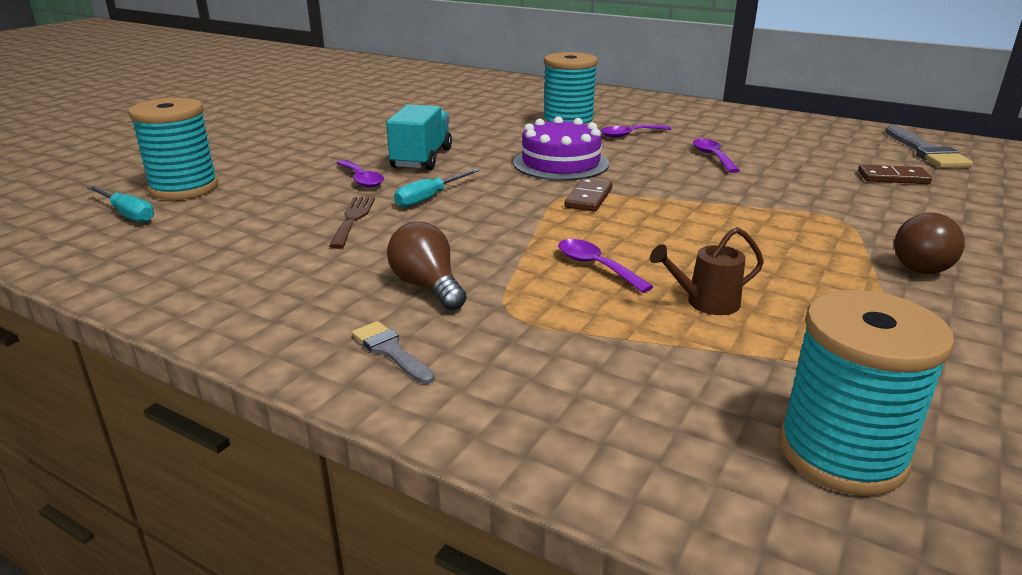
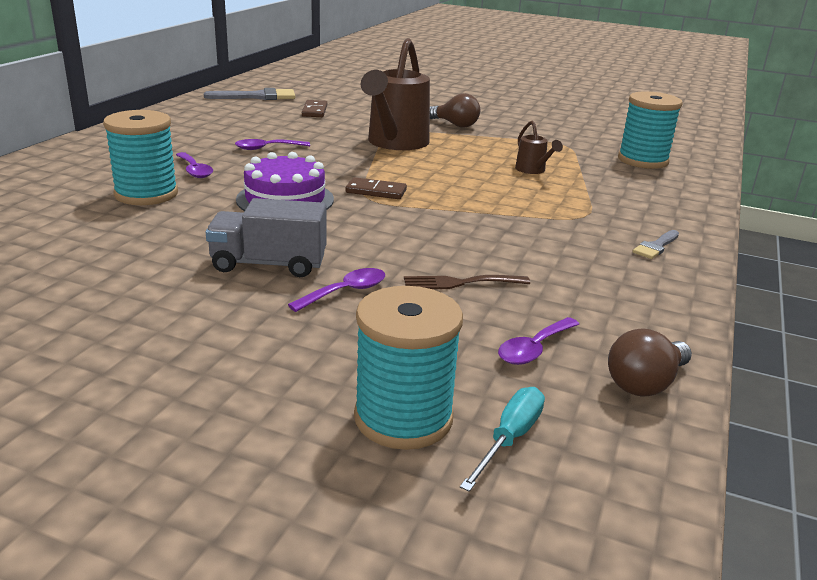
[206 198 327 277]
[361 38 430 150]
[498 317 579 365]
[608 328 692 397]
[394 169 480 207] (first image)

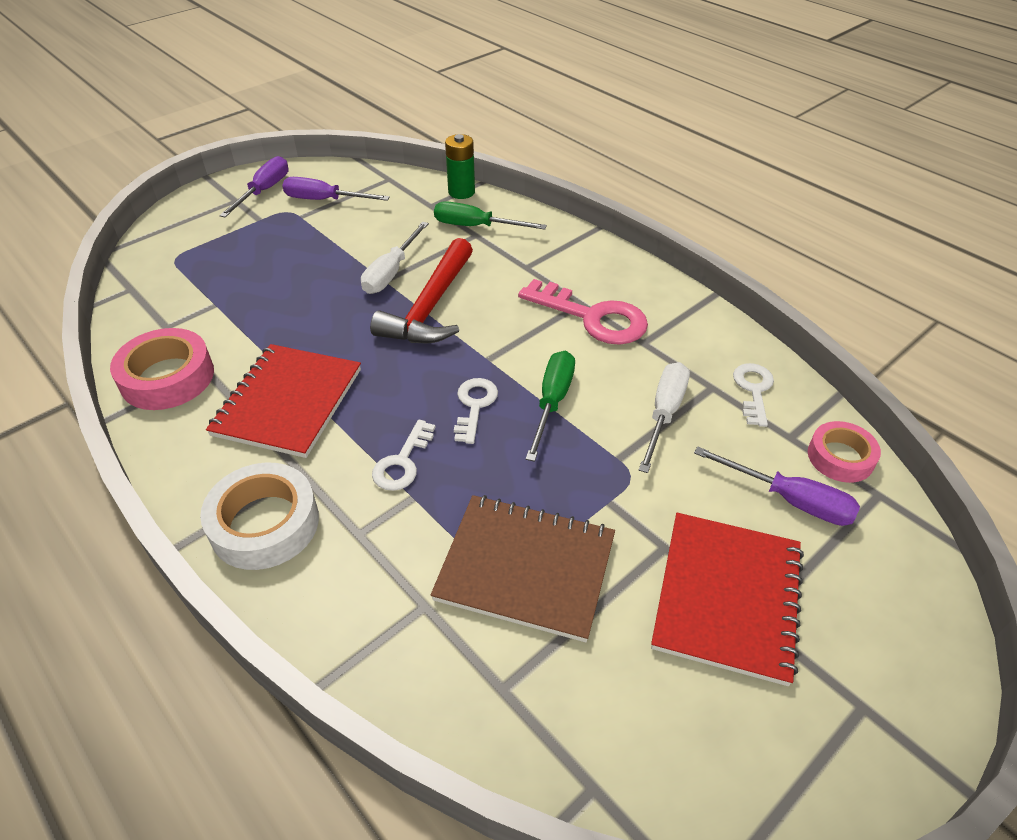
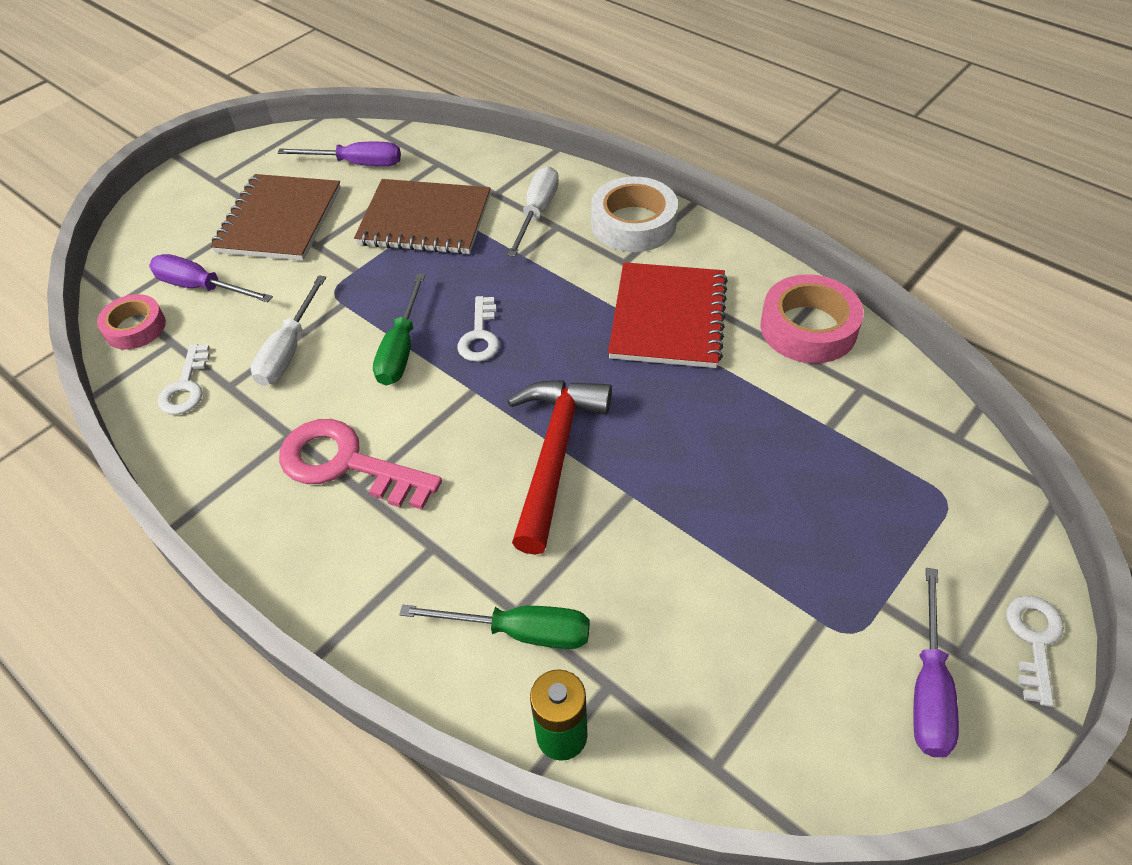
[210 174 341 261]
[278 142 401 166]
[507 166 559 257]
[1006 596 1064 707]

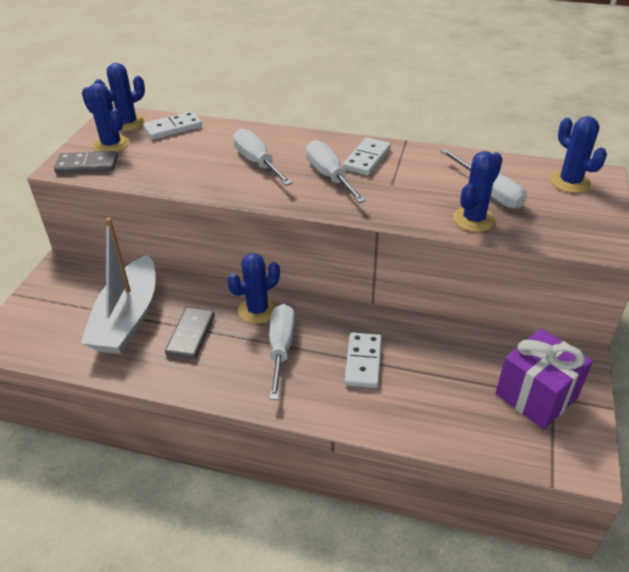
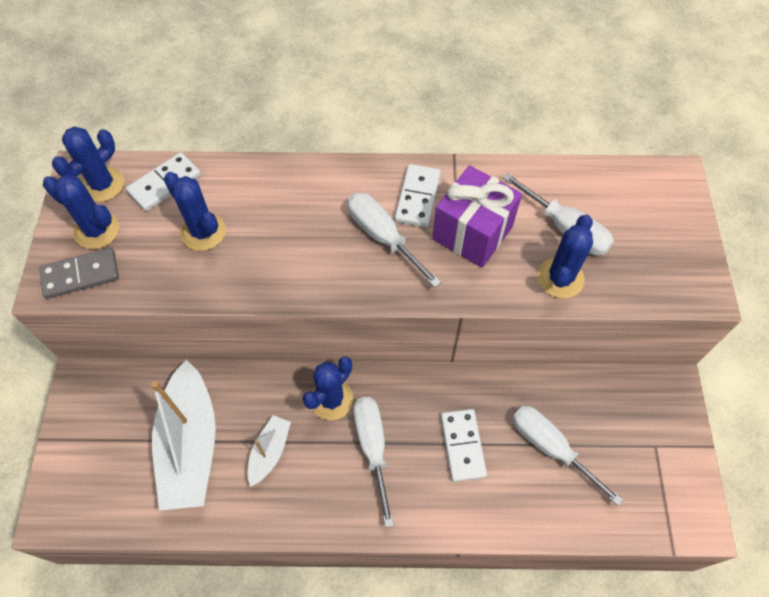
[164 172 226 251]
[248 415 291 487]
[432 165 522 268]
[512 406 623 506]

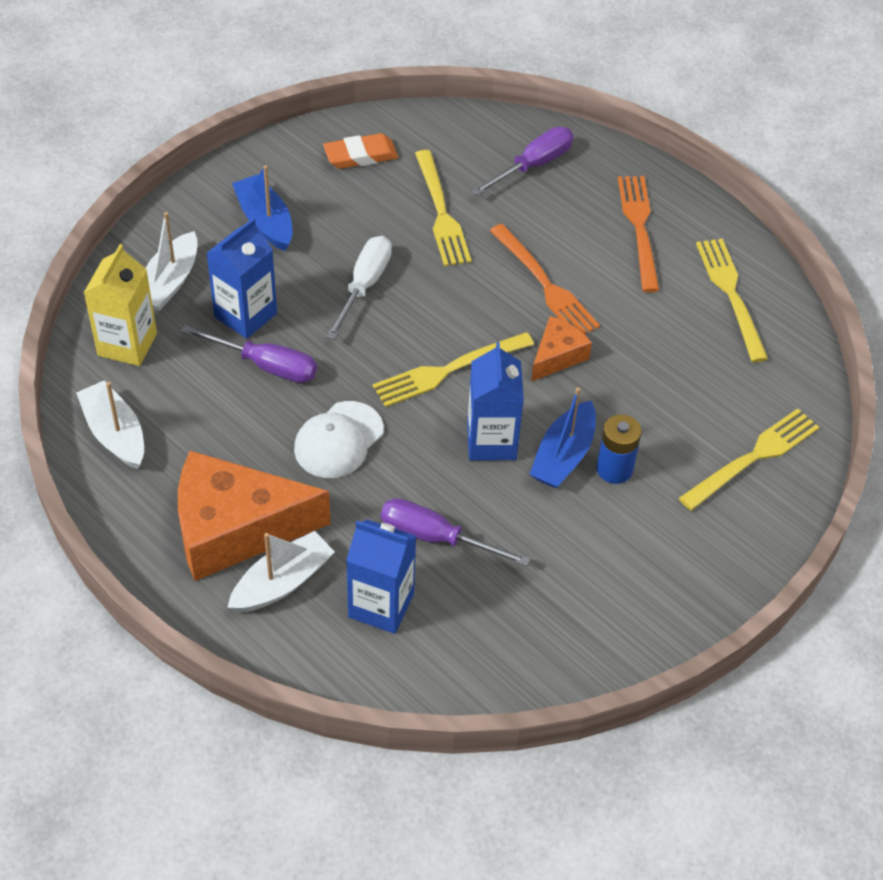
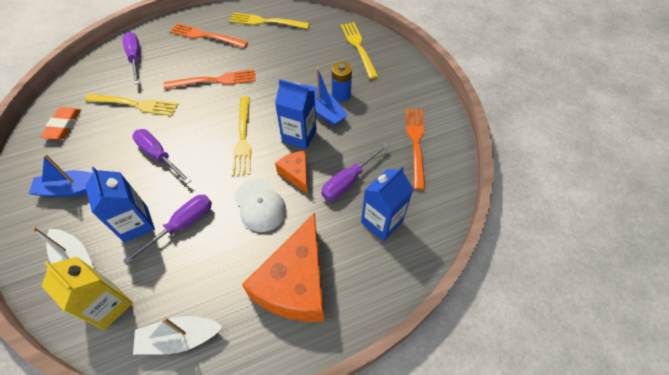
[132 129 191 184]
[275 151 308 194]
[406 109 425 190]
[227 531 335 613] (first image)

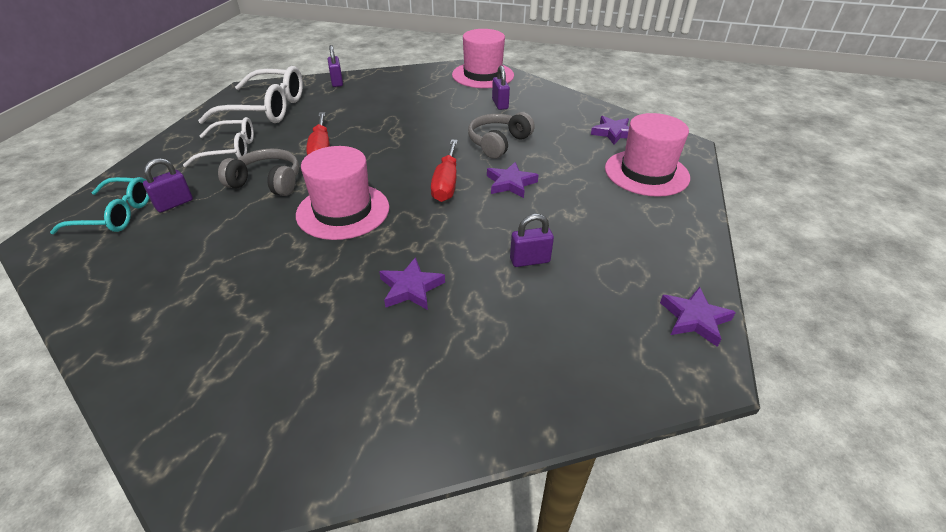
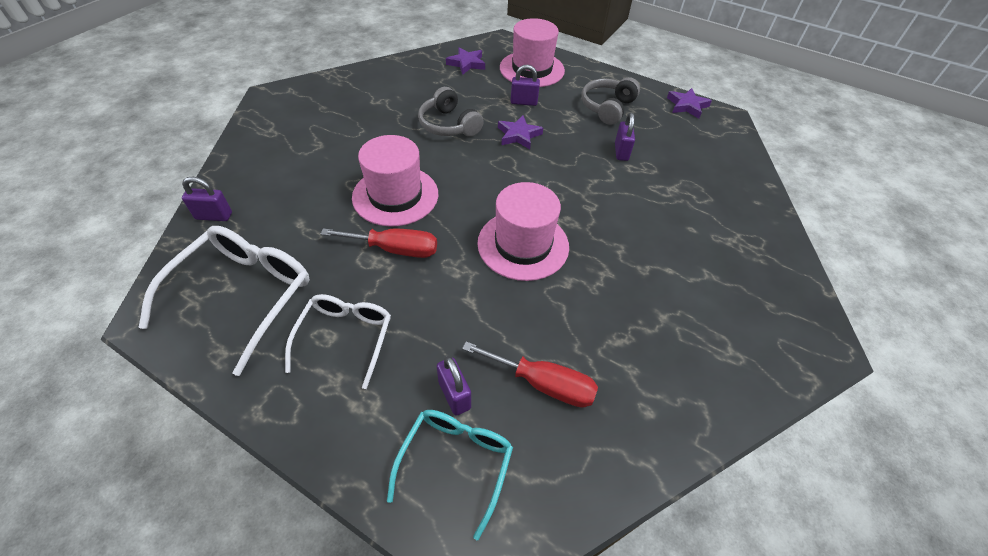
[352 135 438 227]
[462 341 598 408]
[511 65 540 106]
[581 77 640 125]
[379 257 445 310] (first image)

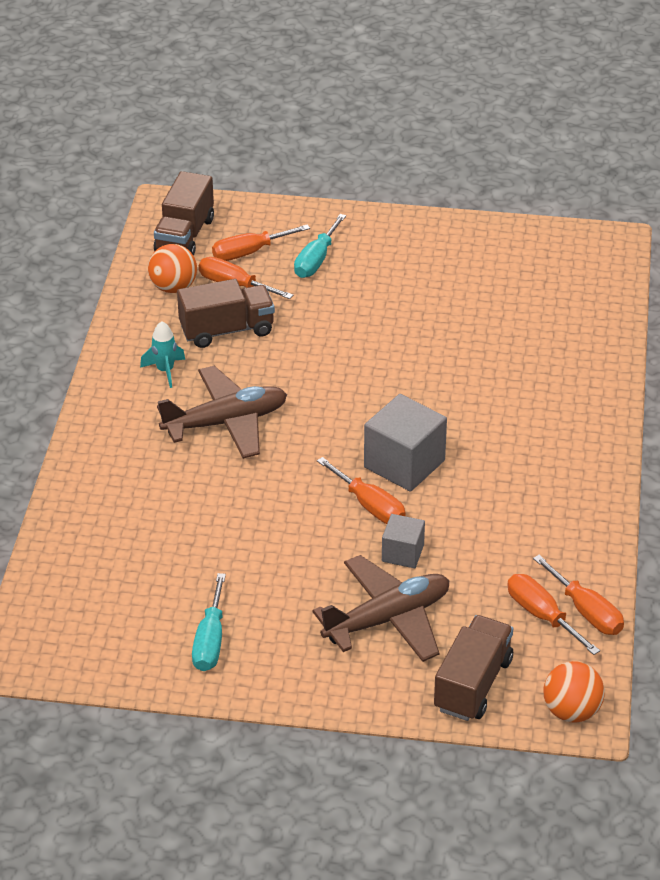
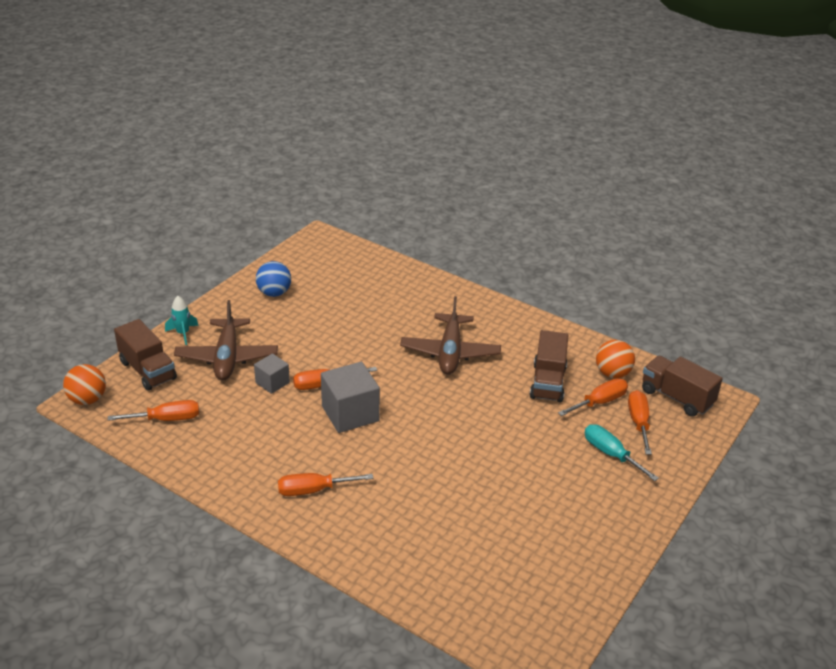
[165 296 199 345]
[256 261 291 297]
[278 473 373 496]

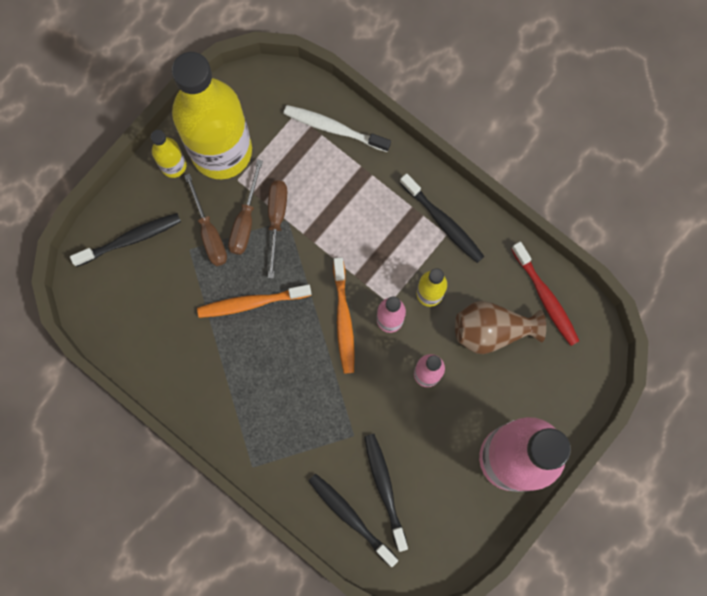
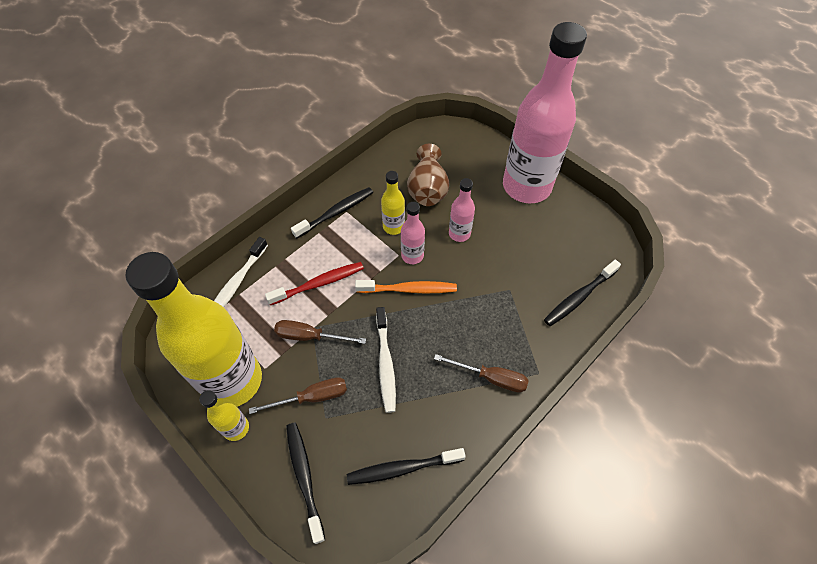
[265 262 364 305]
[347 448 466 485]
[376 307 396 413]
[434 354 529 393]

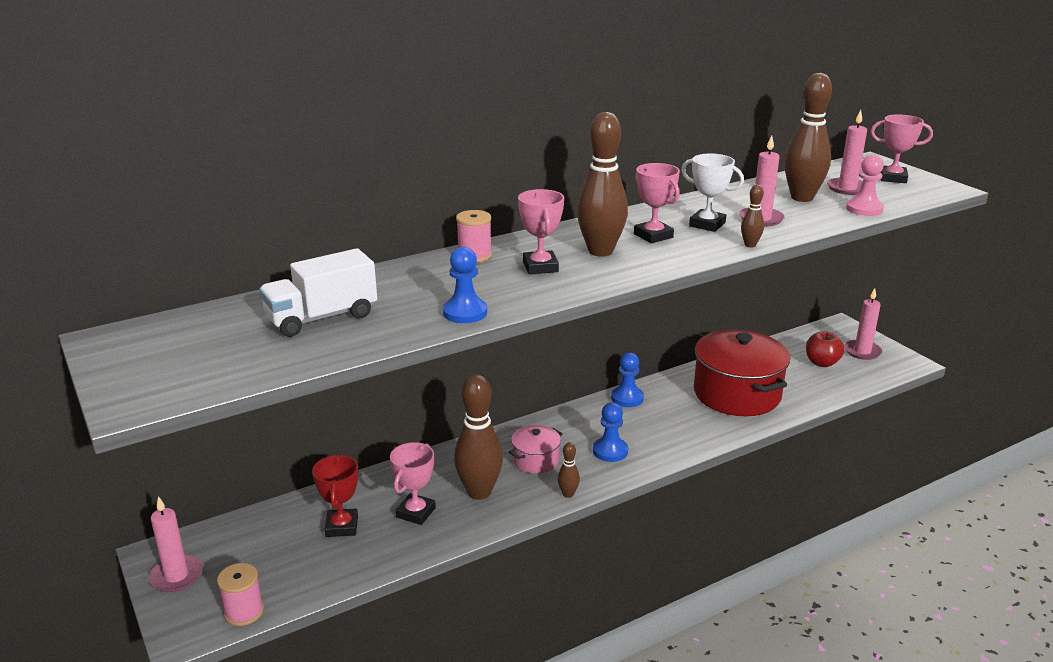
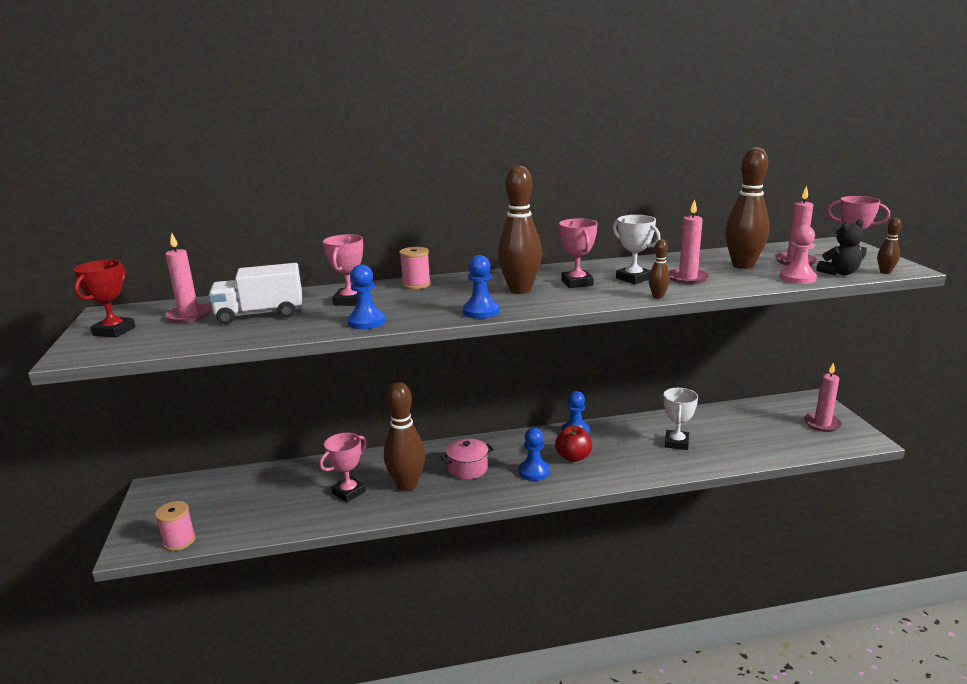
[73 260 135 338]
[165 232 211 323]
[323 234 363 306]
[463 255 499 319]
[555 426 592 462]
[664 388 698 450]
[816 219 863 275]
[877 218 902 274]

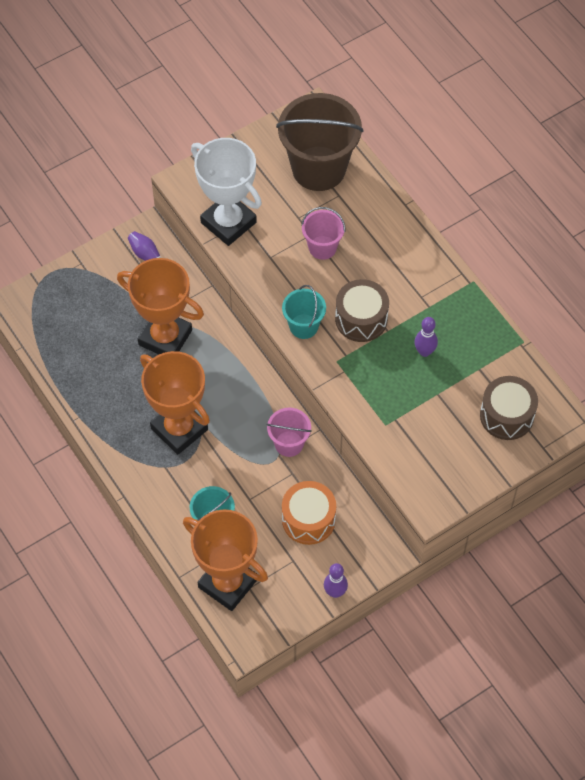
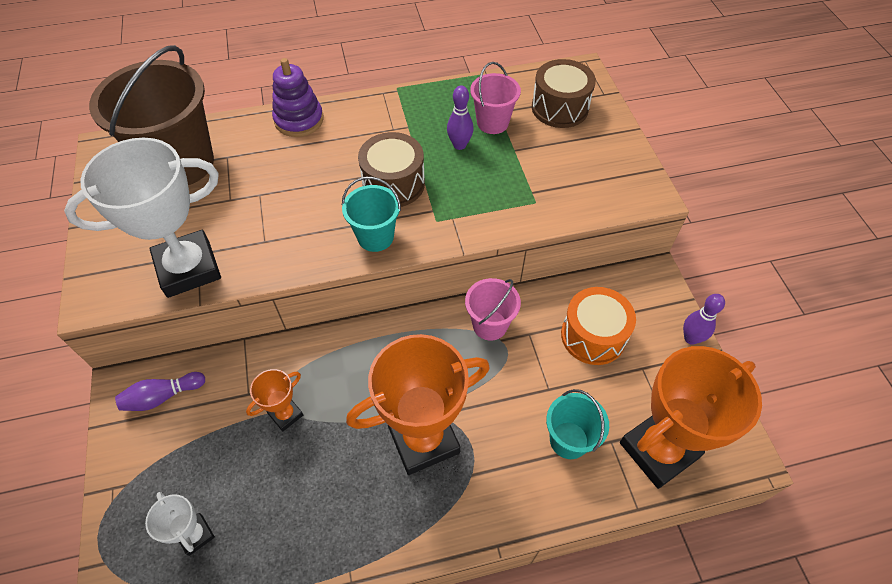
[145 492 215 556]
[246 369 303 432]
[272 58 324 137]
[470 62 521 134]

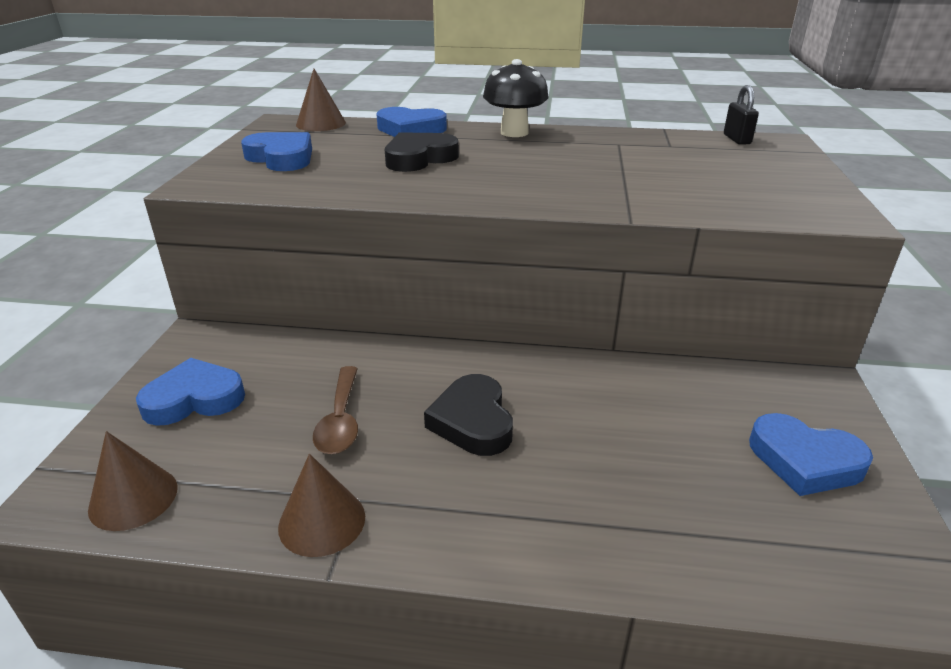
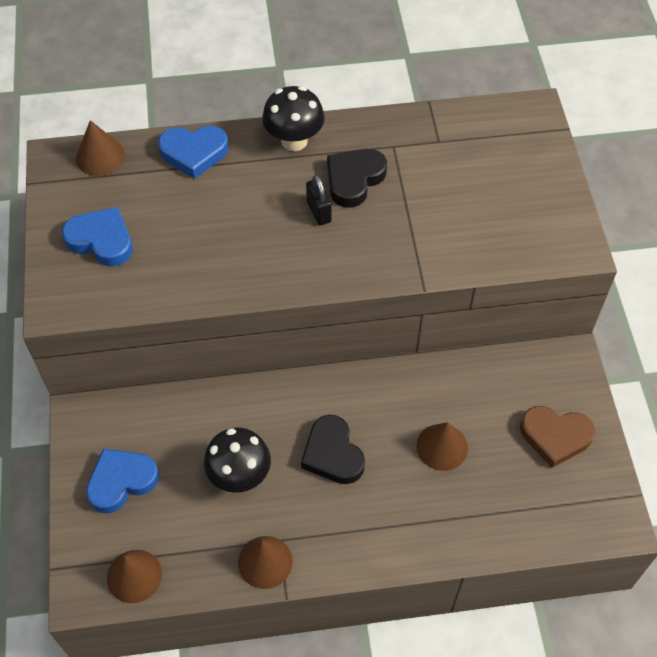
[204 427 271 493]
[306 175 332 225]
[327 149 387 208]
[417 422 468 471]
[520 406 595 468]

